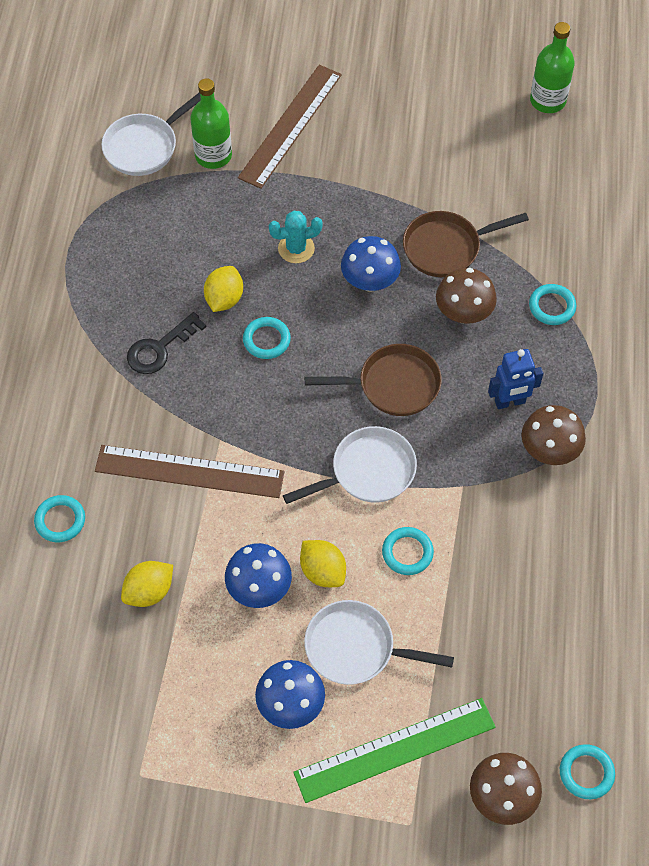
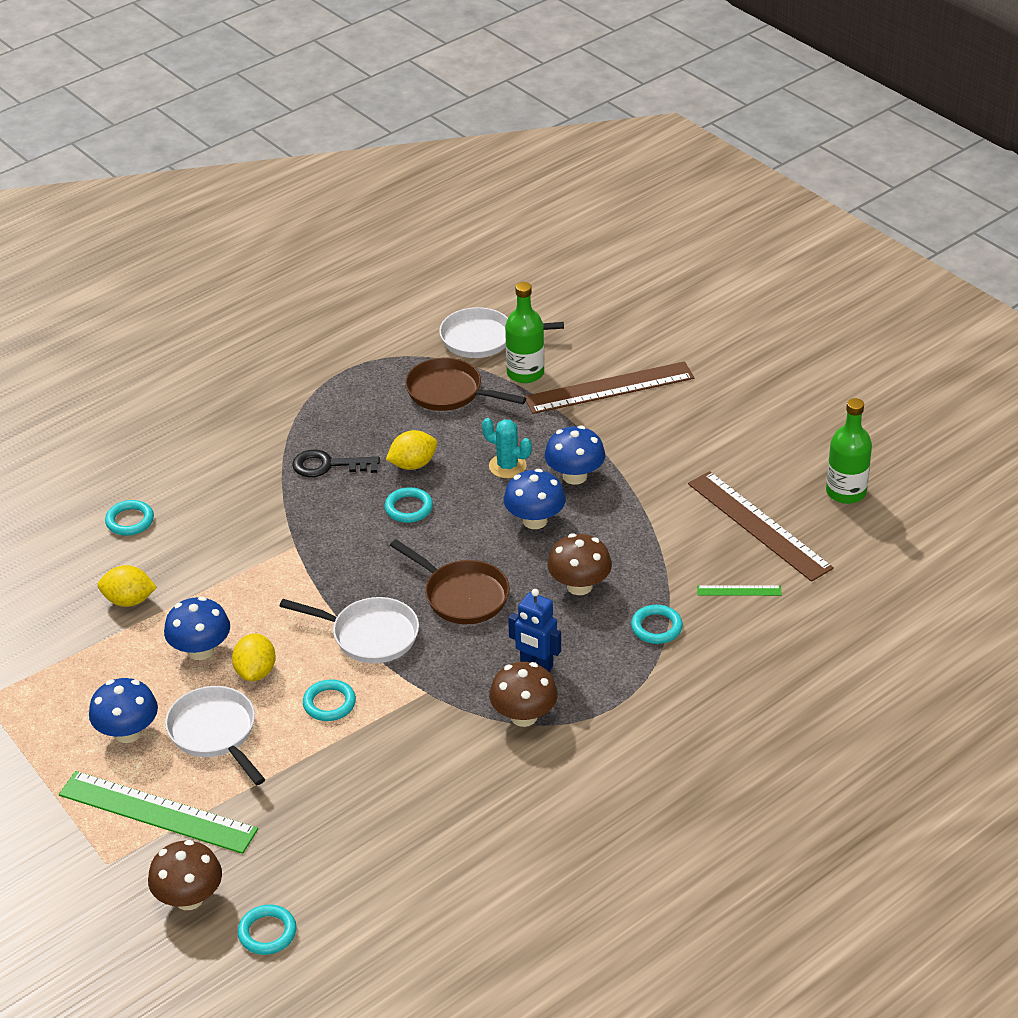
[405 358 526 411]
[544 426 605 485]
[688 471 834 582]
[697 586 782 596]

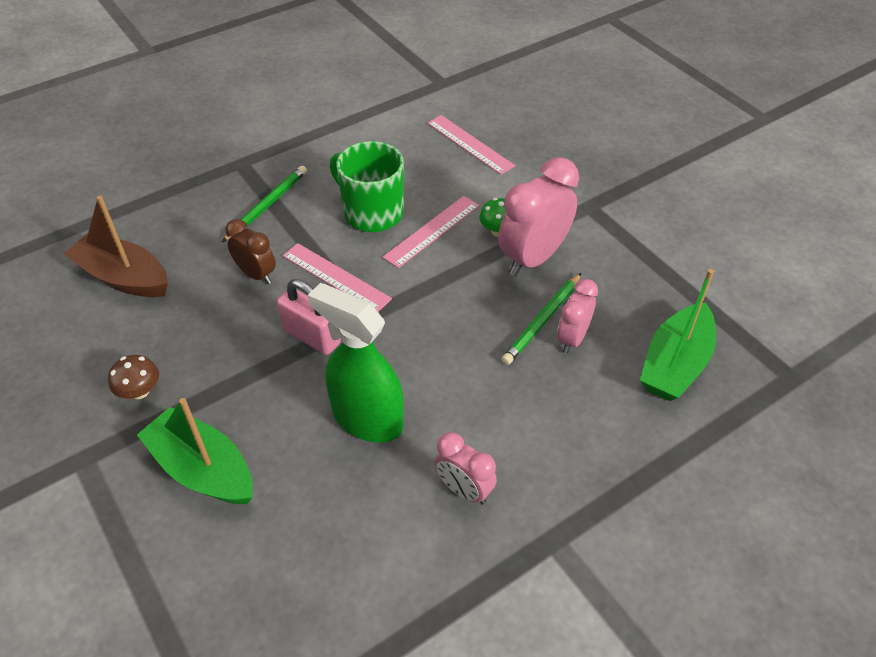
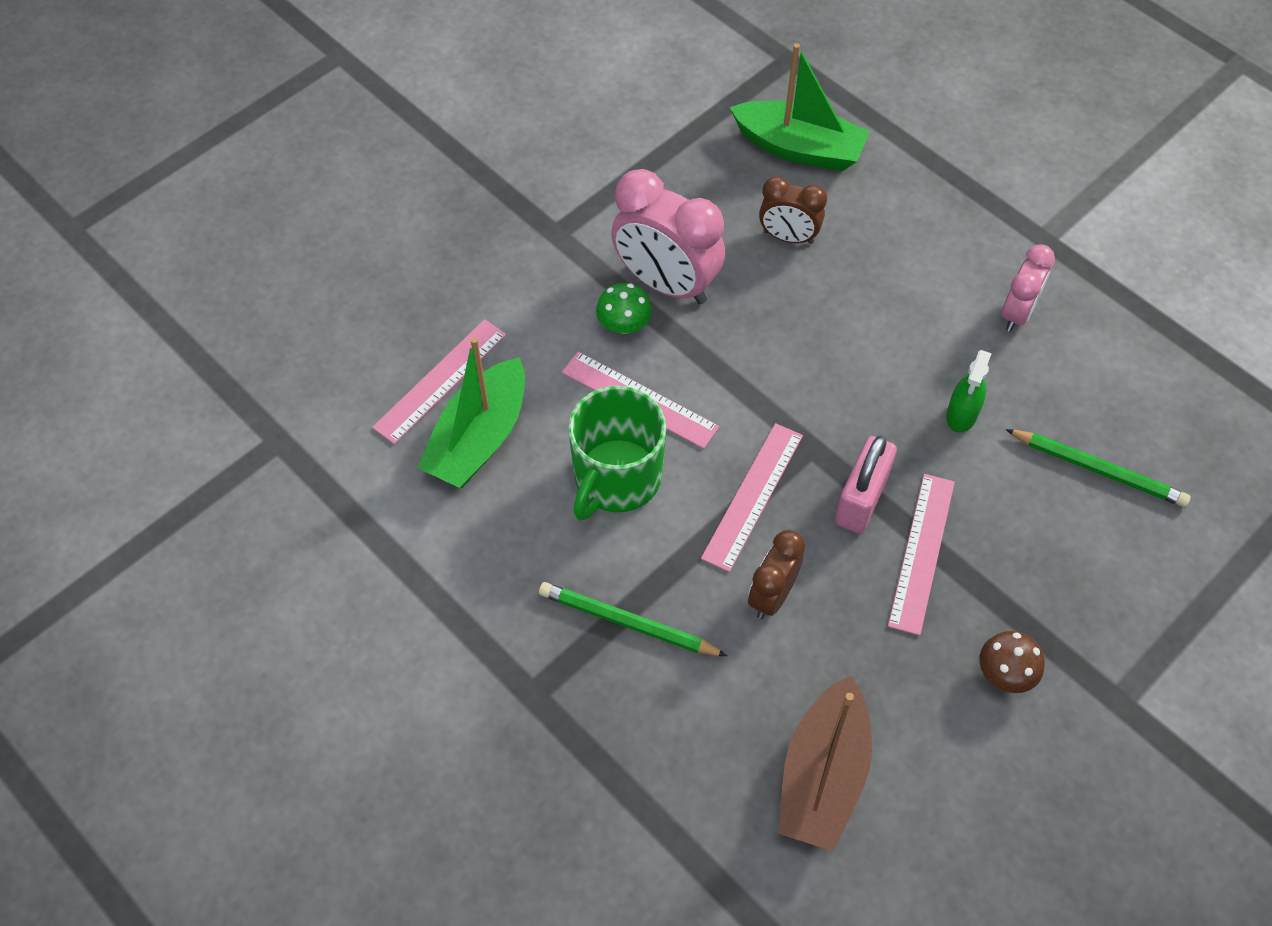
[417 337 525 488]
[759 176 827 244]
[888 474 955 635]
[946 350 992 433]
[1005 429 1190 507]

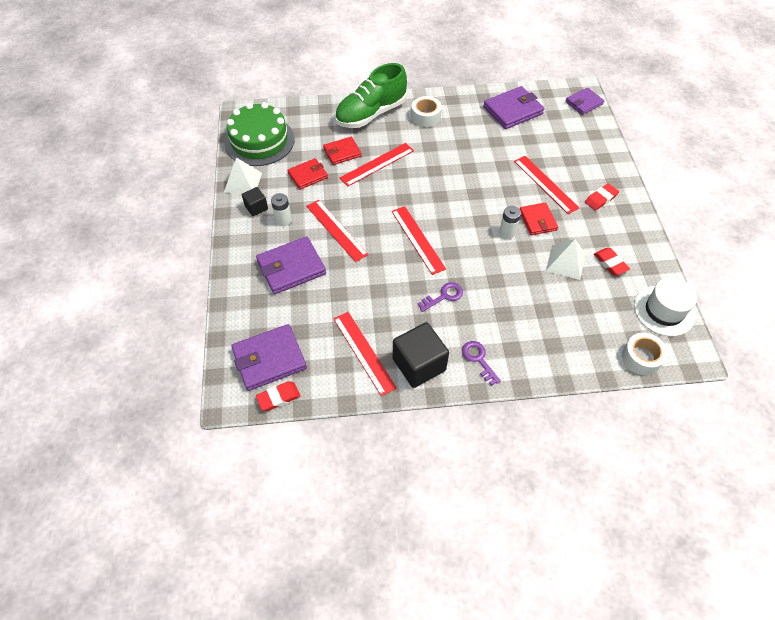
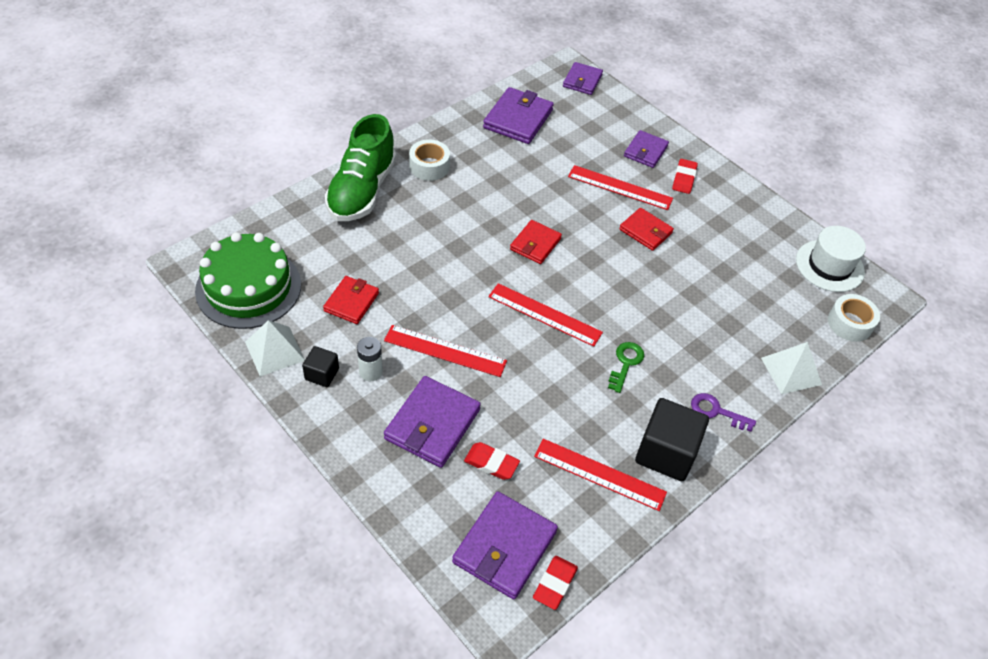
[464 442 520 480]
[510 220 562 264]
[608 342 644 393]
[624 130 669 168]
[761 342 822 394]
[340 143 414 187] (first image)
[499 206 521 239] (first image)

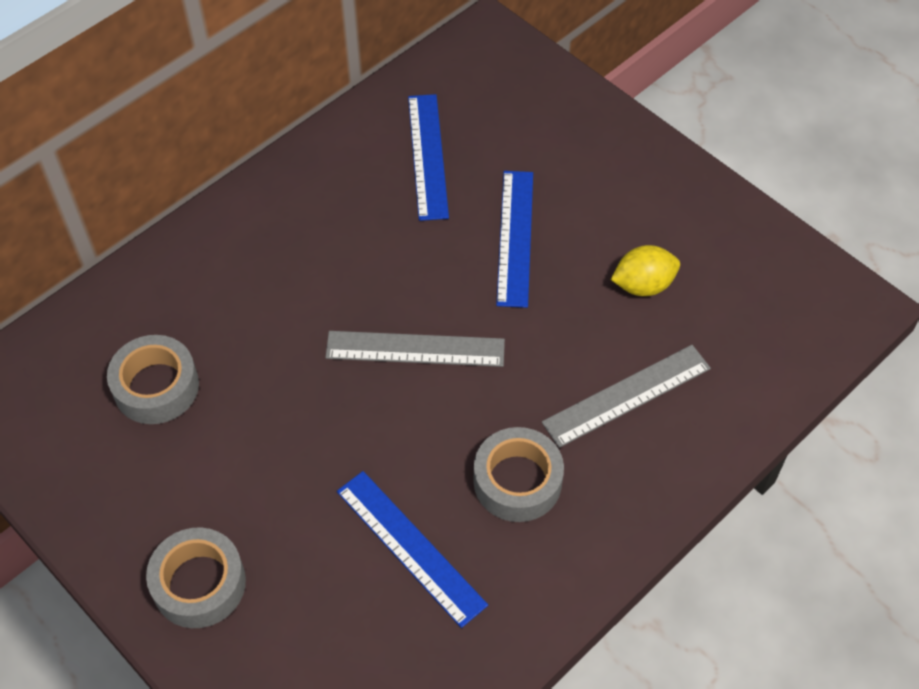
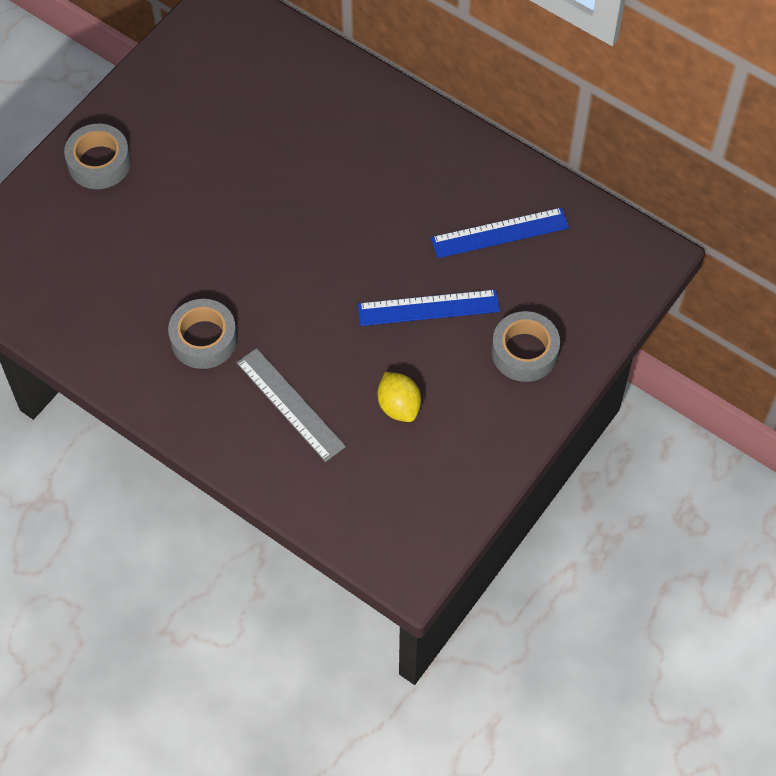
[492 311 560 382]
[325 331 505 367] (first image)
[337 471 488 628] (first image)

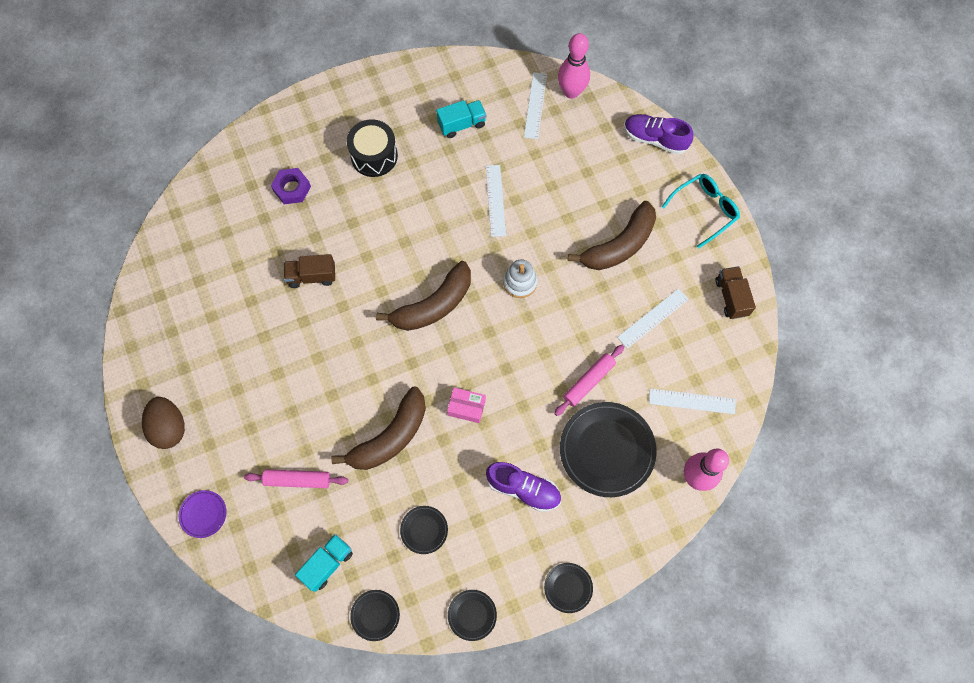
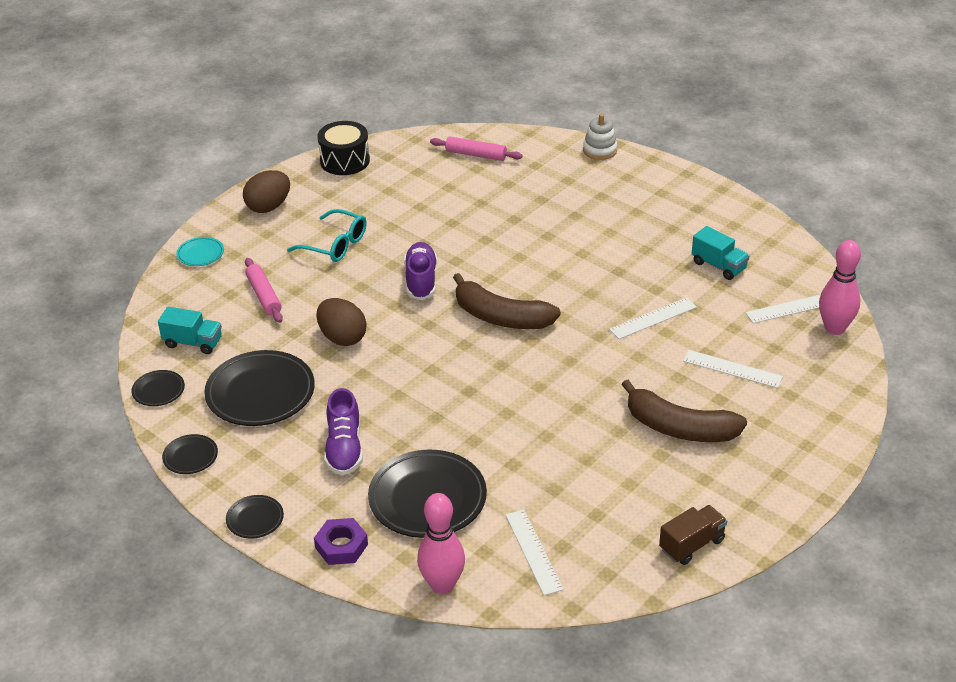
[176 237 224 266]
[204 350 315 426]
[287 209 367 262]
[314 518 368 565]
[317 121 370 175]
[317 298 366 346]
[404 242 437 300]
[430 137 523 161]
[583 114 618 160]
[683 350 783 388]
[284 254 335 288] (first image)
[447 388 486 423] (first image)

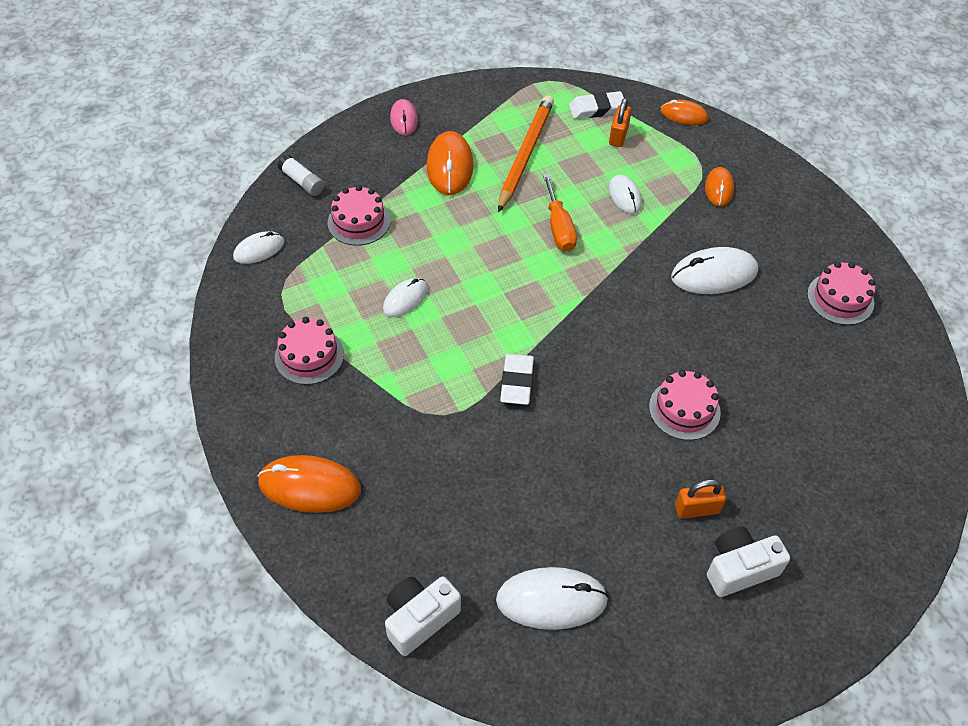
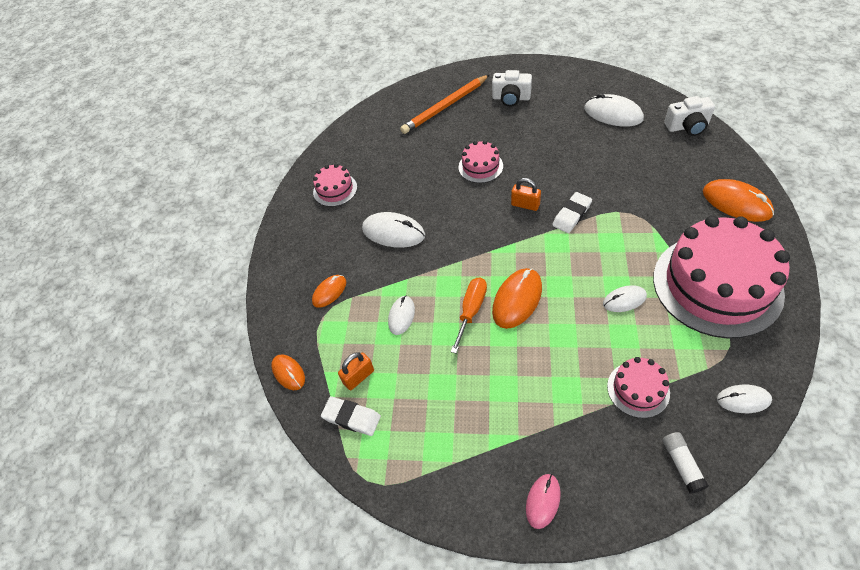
[400 75 489 134]
[492 268 542 329]
[511 178 541 211]
[653 216 790 338]

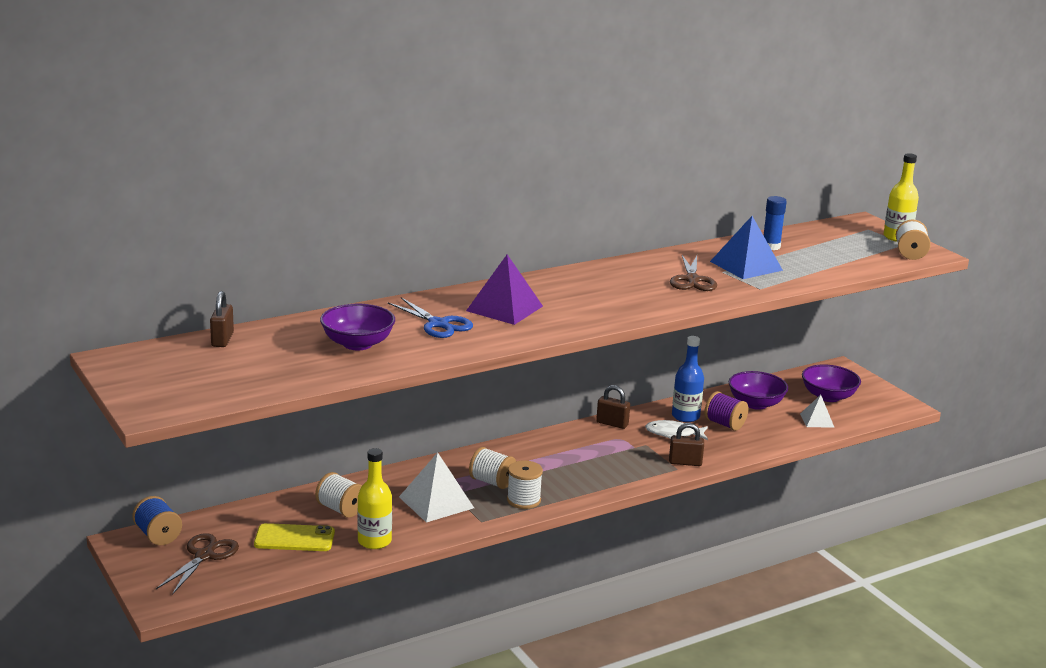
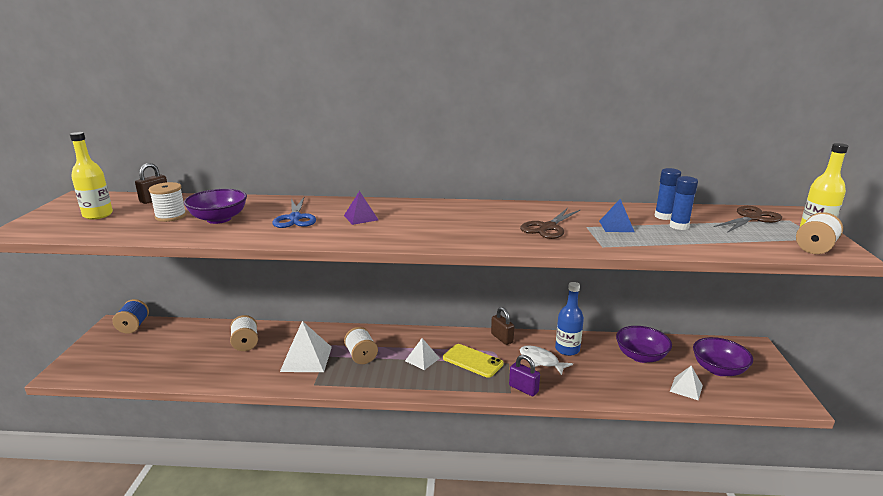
[70 132 113 219]
[149 182 187 222]
[344 191 378 225]
[405 338 440 370]
[443 344 503 378]
[509 355 540 396]
[599 199 634 232]
[670 176 698 230]
[714 206 782 233]
[704 391 749 431] (first image)

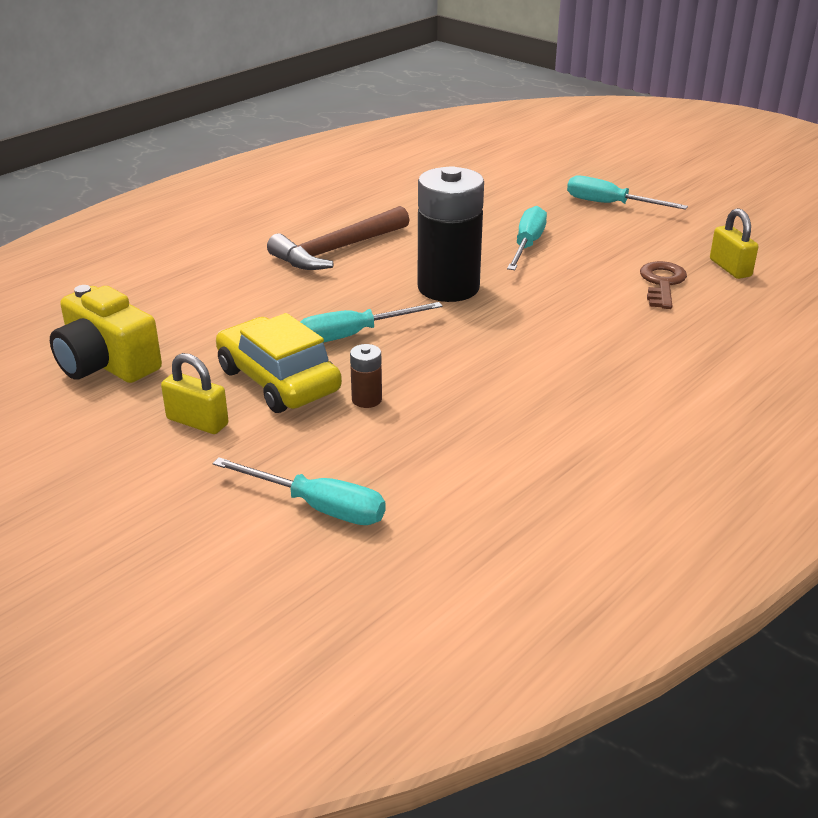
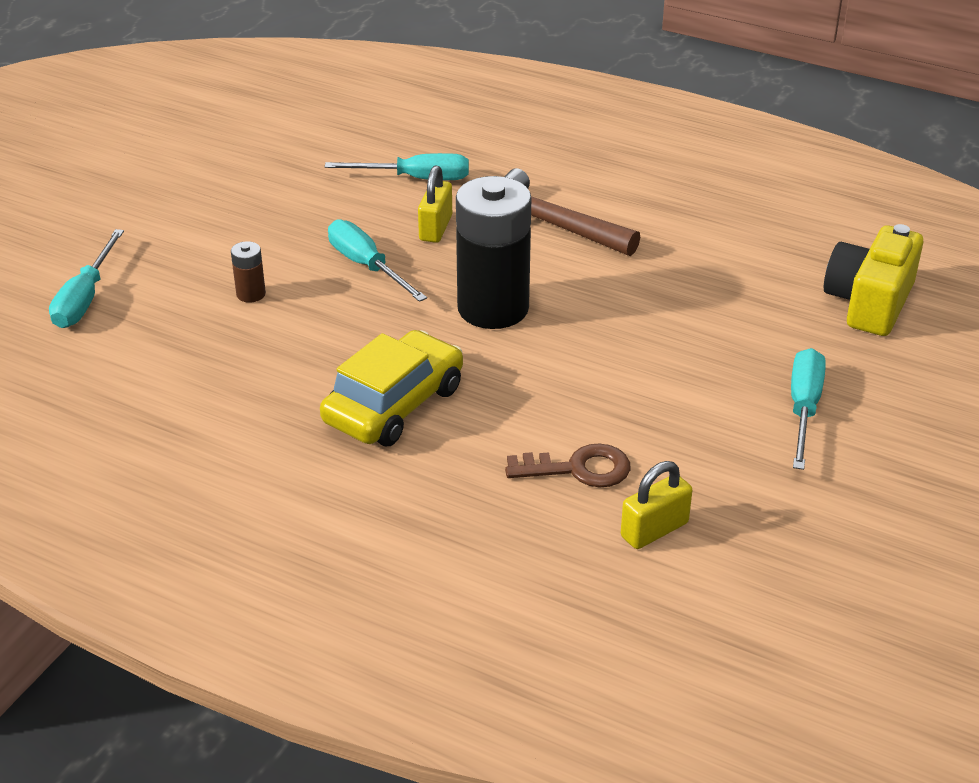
[320 330 463 446]
[325 153 469 180]
[418 165 452 243]
[824 224 923 336]

